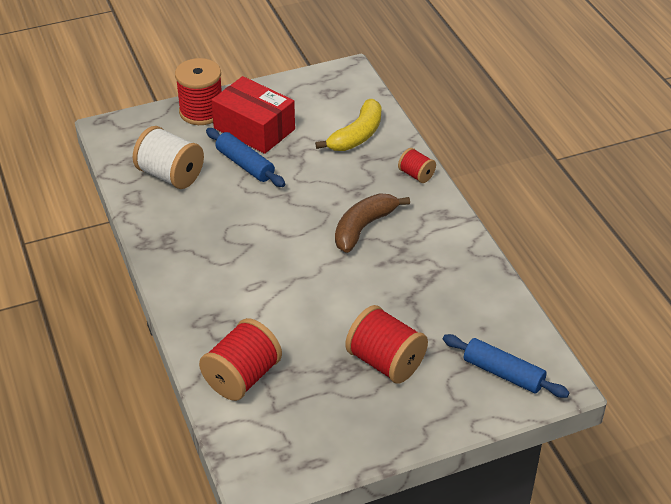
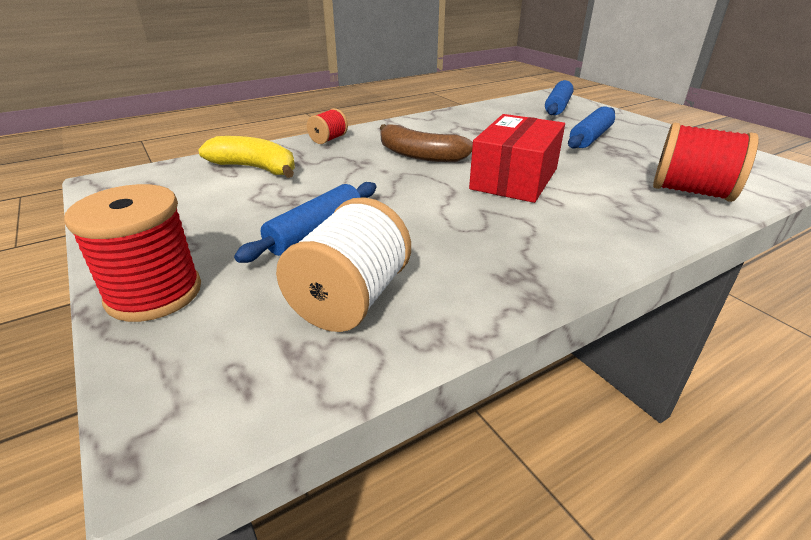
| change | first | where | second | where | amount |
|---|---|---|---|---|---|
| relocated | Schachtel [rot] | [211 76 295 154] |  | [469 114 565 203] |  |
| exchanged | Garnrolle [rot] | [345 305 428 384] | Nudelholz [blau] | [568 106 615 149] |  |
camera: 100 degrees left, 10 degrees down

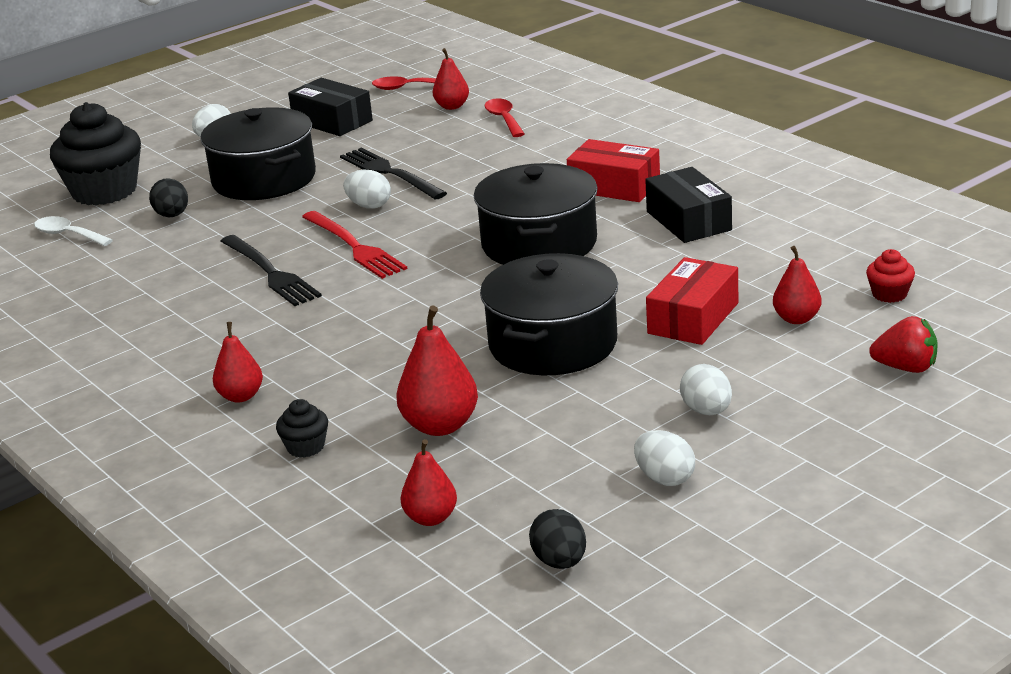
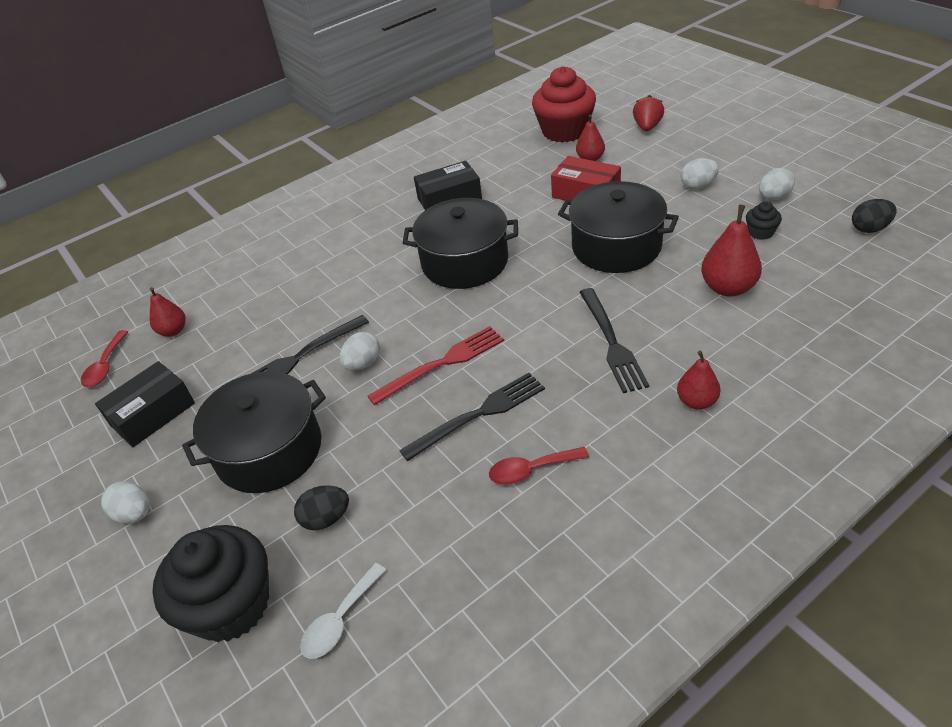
| change | first | where | second | where | amount |
|---|---|---|---|---|---|
| relocated | Löffel [rot] | [485 98 525 137] |  | [489 447 589 485] |  |
| size | Muffin [rot] | [866 249 915 303] |  | [532 66 596 142] | x2.28 |
| appeared |  |  | Gabel [schwarz] | [579 288 649 393] |  |
| relocated | Muffin [schwarz] | [276 399 328 458] |  | [746 201 782 240] |  |
| missing | Birne [rot] | [400 439 457 526] |  |  |  |
| missing | Schachtel [rot] | [567 139 660 202] |  |  |  |
camera: 85 degrees left, 15 degrees up

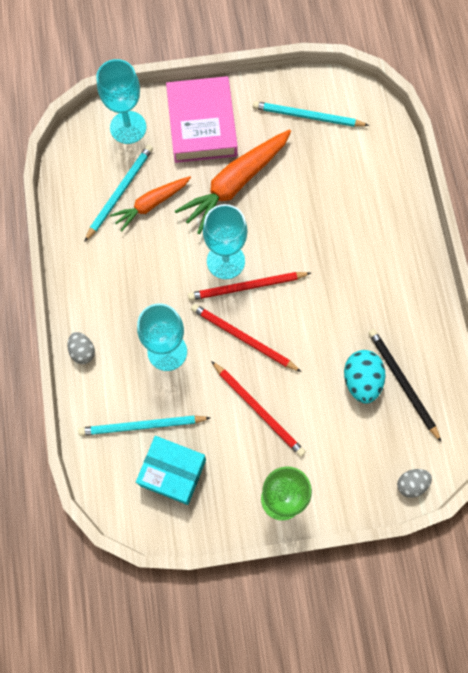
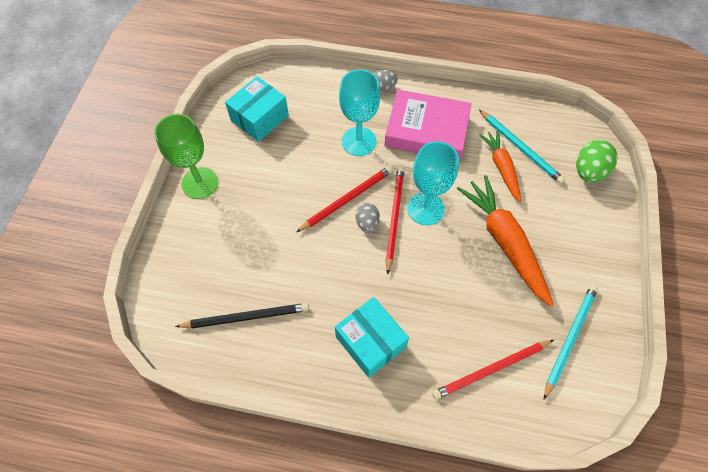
| change | first | where | second | where | amount |
|---|---|---|---|---|---|
| appeared |  |  | Schachtel [türkis] | [335 297 409 378] |  |
| relocated | Ei [grau] | [397 469 432 498] |  | [356 203 380 233] |  |
| relocated | Buch [rosa] | [166 76 238 163] |  | [384 89 472 161] |  |
| relocated | Bleistift [rot] | [211 361 306 457] |  | [432 340 554 400] |  |
| exchanged | Kelch [türkis] | [96 59 146 144] | Ei [grün] | [576 140 618 182] |  |
| missing | Bleistift [türkis] | [78 415 210 436] |  |  |  |
| missing | Ei [türkis] | [344 350 386 404] |  |  |  |
camera: 110 degrees right, 10 degrees down

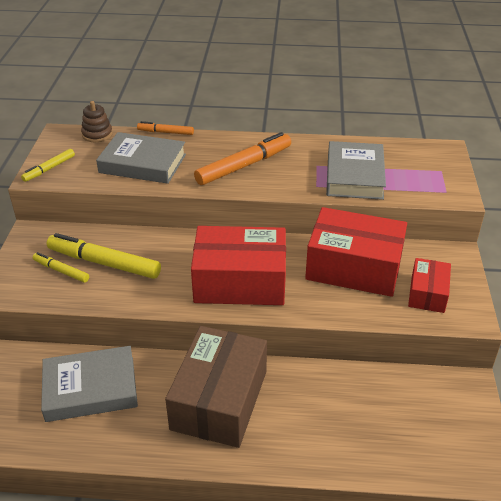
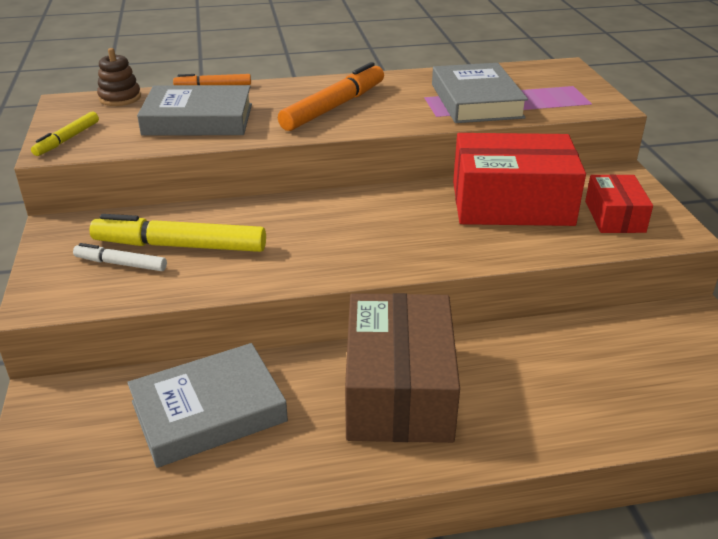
| change | first | where | second | where | amount |
|---|---|---|---|---|---|
| colour | Filzstift [gelb] | [33 252 89 283] | Filzstift [weiß] | [73 243 167 271] |  |
| missing | Schachtel [rot] | [191 226 286 305] |  |  |  |
camera: 15 degrees left, 5 degrees down

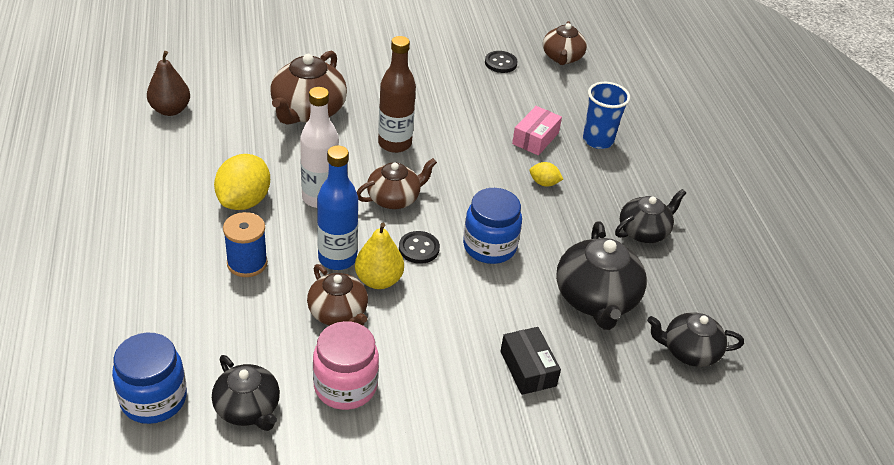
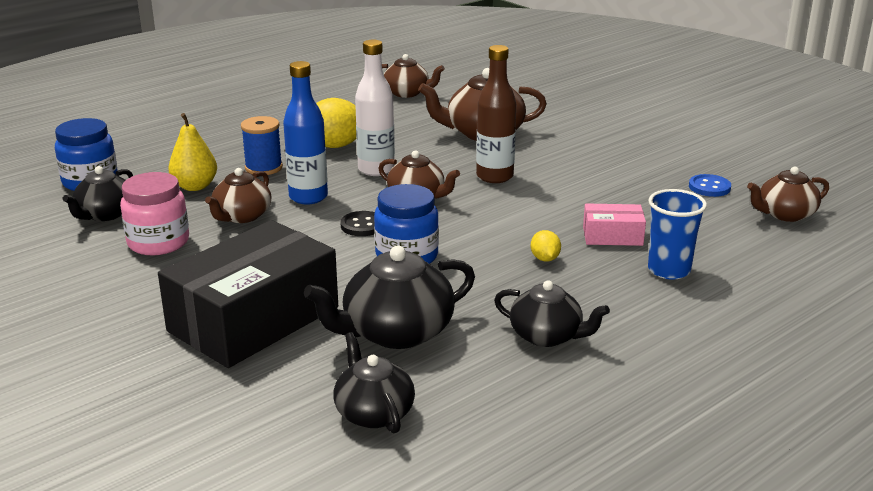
| change | first | where | second | where | amount |
|---|---|---|---|---|---|
| size | Schachtel [schwarz] | [500 327 561 395] |  | [158 220 338 368] | x2.22 |
| relocated | Birne [gelb] | [355 223 404 289] |  | [168 113 217 191] |  |
| exchanged | Birne [braun] | [147 51 190 116] | Teekanne [braun] | [382 54 445 98] |  |
| colour | Knopf [schwarz] | [485 51 518 73] | Knopf [blau] | [689 174 731 197] |  |
camera: 65 degrees right, 15 degrees down

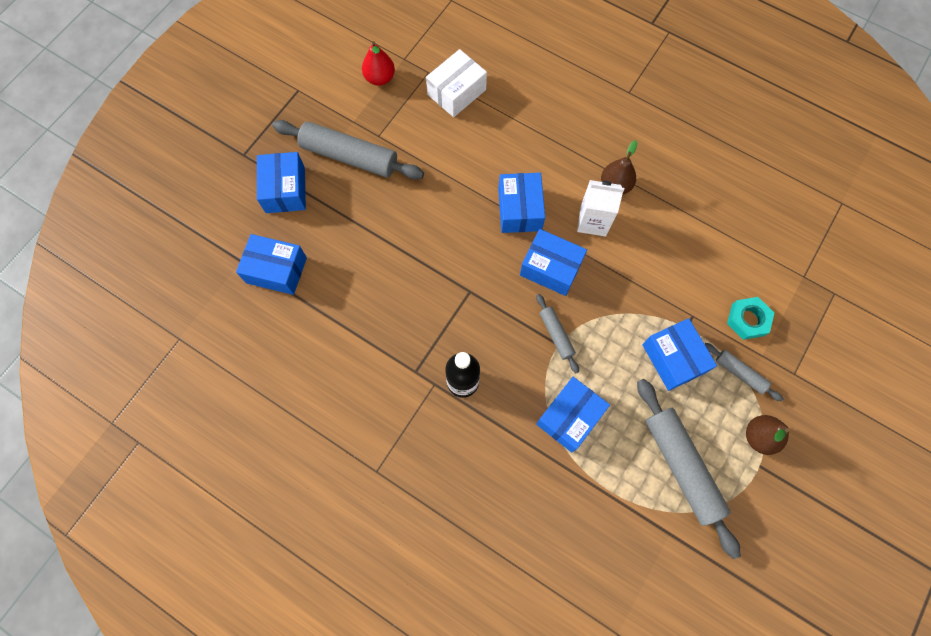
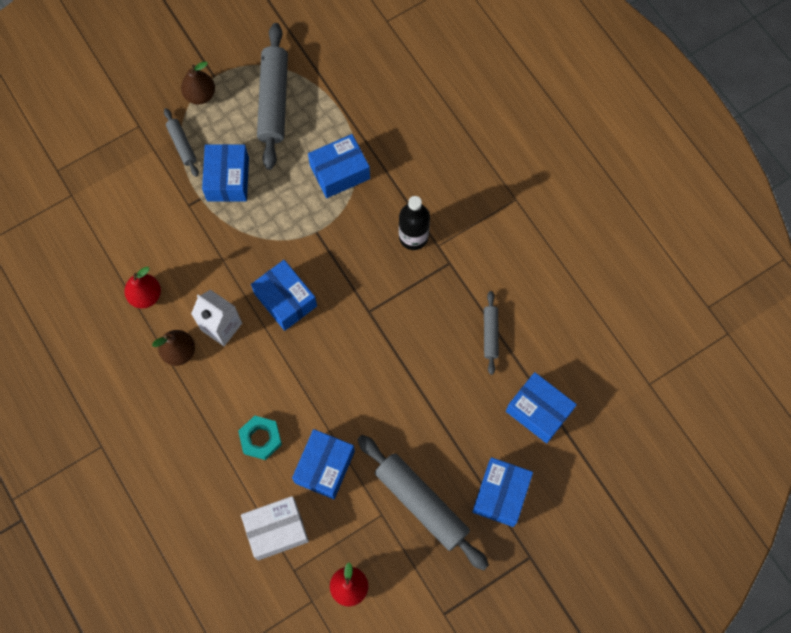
| change | first | where | second | where | amount |
|---|---|---|---|---|---|
| appeared |  |  | Birne [rot] | [124 267 161 308] |  |
| relocated | Sechskantmutter [türkis] | [727 297 774 340] |  | [238 416 282 460] |  |
| relocated | Schachtel [blau] | [498 173 545 233] |  | [292 429 355 499] |  |
| relocated | Nudelholz [grau] | [536 294 579 373] |  | [484 291 499 375] |  |
camera: 155 degrees left, 0 degrees up

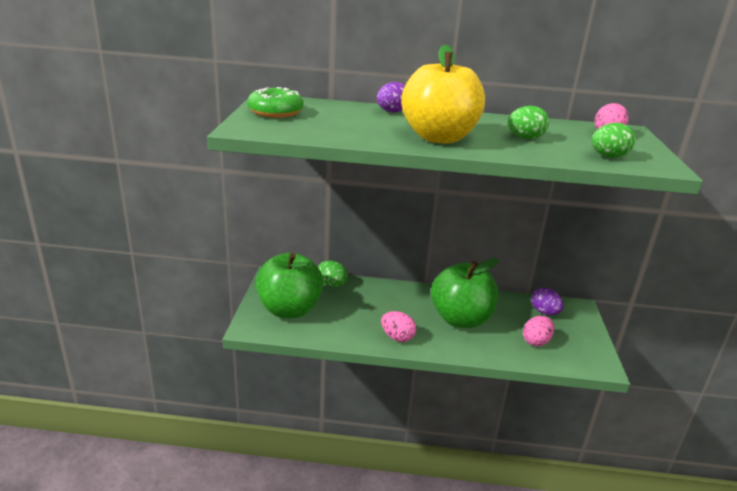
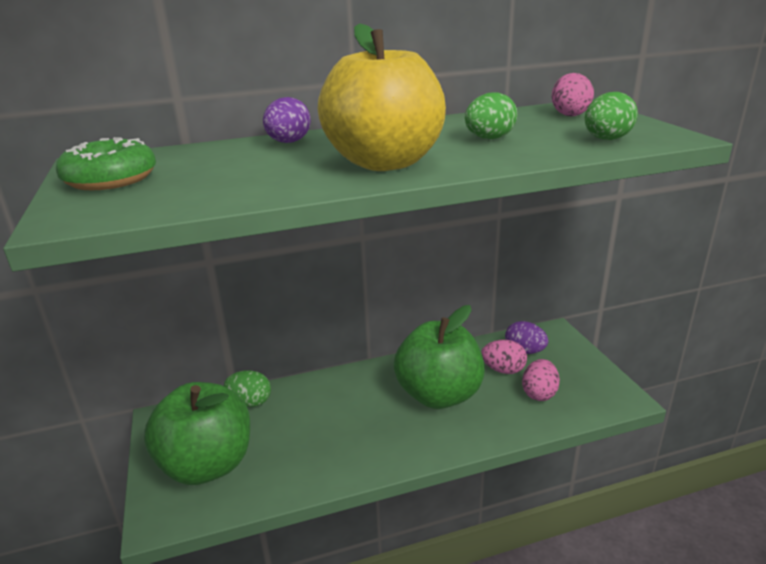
| change | first | where | second | where | amount |
|---|---|---|---|---|---|
| relocated | Ei [rosa] | [381 311 416 342] |  | [481 340 527 374] |  |
camera: 20 degrees left, 0 degrees up

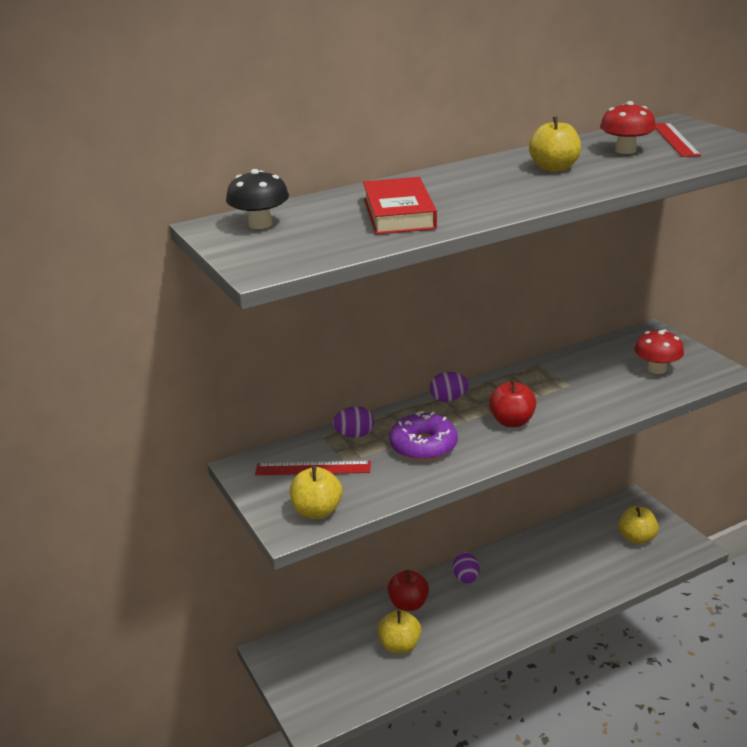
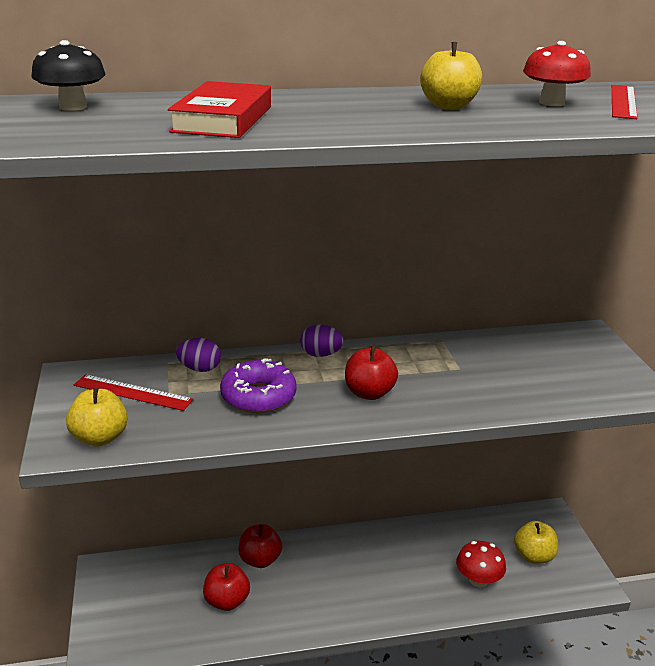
| change | first | where | second | where | amount |
|---|---|---|---|---|---|
| colour | Apfel [gelb] | [378 610 422 653] | Apfel [rot] | [203 563 250 611] |  |
| relocated | Pilz [rot] | [634 330 684 374] |  | [456 541 506 588] |  |
| missing | Ei [lila] | [453 551 480 583] |  |  |  |
camera: 15 degrees right, 0 degrees up

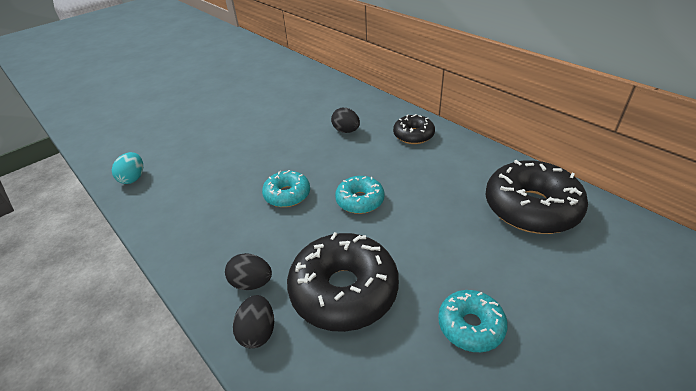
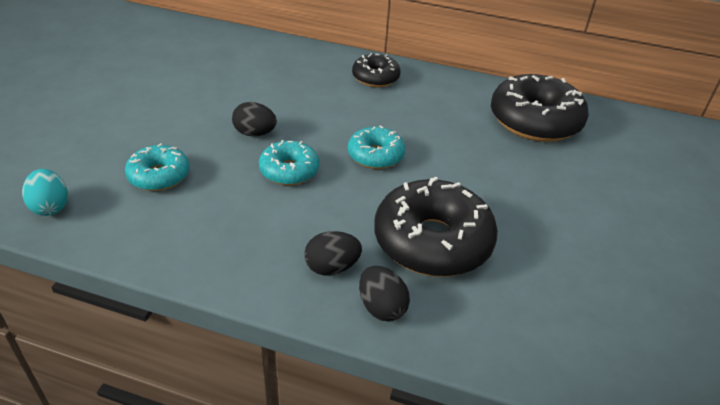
| change | first | where | second | where | amount |
|---|---|---|---|---|---|
| relocated | Donut [türkis] | [438 290 508 352] |  | [125 144 189 191] |  |
| relocated | Ei [schwarz] | [331 108 360 133] |  | [232 102 277 137] |  |
camera: 35 degrees left, 0 degrees up

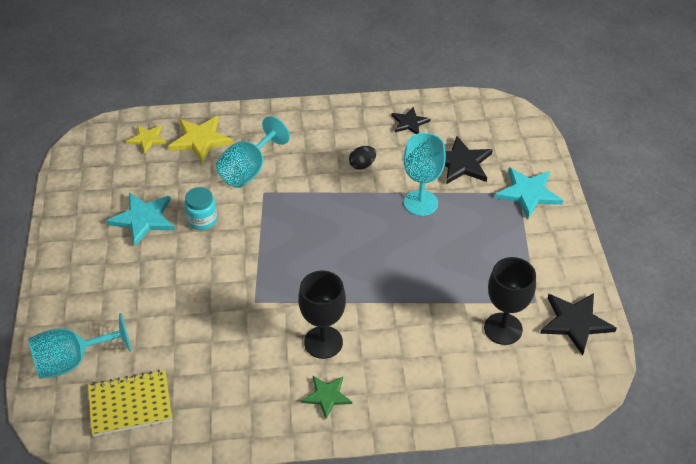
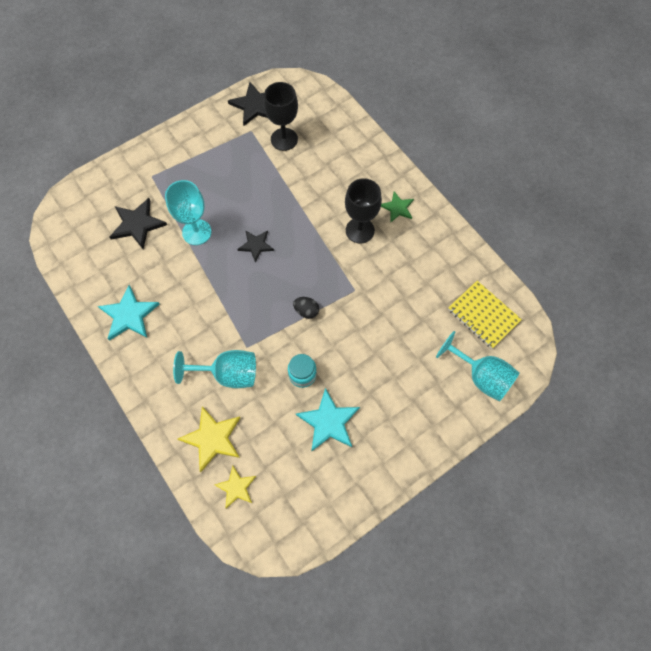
| change | first | where | second | where | amount |
|---|---|---|---|---|---|
| relocated | Stern [türkis] | [494 167 563 219] |  | [98 285 160 341] |  |
| relocated | Stern [schwarz] | [391 107 431 134] |  | [237 230 274 263] |  |
| relocated | Ei [schwarz] | [349 146 376 170] |  | [293 297 319 319] |  |
camera: 120 degrees left, 20 degrees up

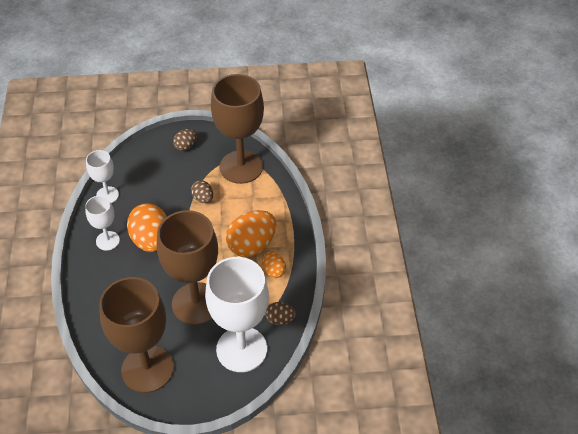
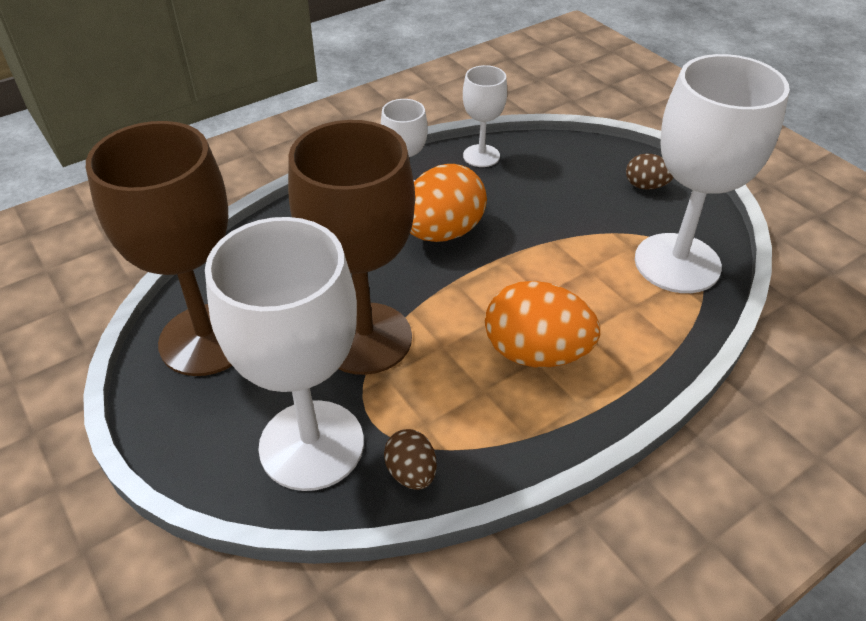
| change | first | where | second | where | amount |
|---|---|---|---|---|---|
| colour | Kelch [braun] | [211 74 264 184] | Kelch [weiß] | [635 54 790 293] |  |
| missing | Ei [braun] | [191 180 213 203] |  |  |  |
| missing | Ei [orange] | [262 252 286 278] |  |  |  |
camera: 60 degrees right, 5 degrees down

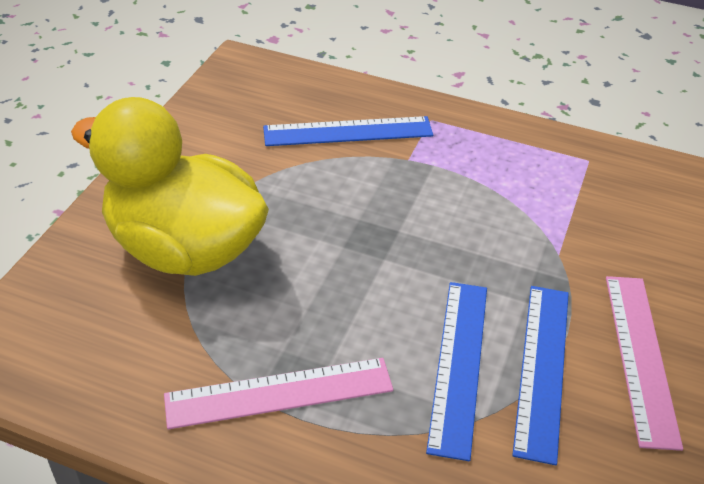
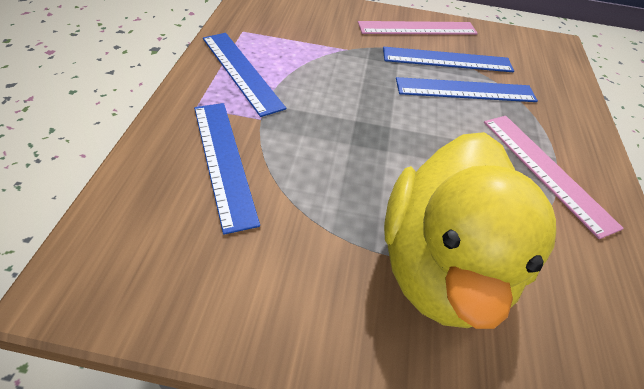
| change | first | where | second | where | amount |
|---|---|---|---|---|---|
| appeared |  |  | Lineal [blau] | [203 33 286 117] |  |
camera: 105 degrees left, 5 degrees up

